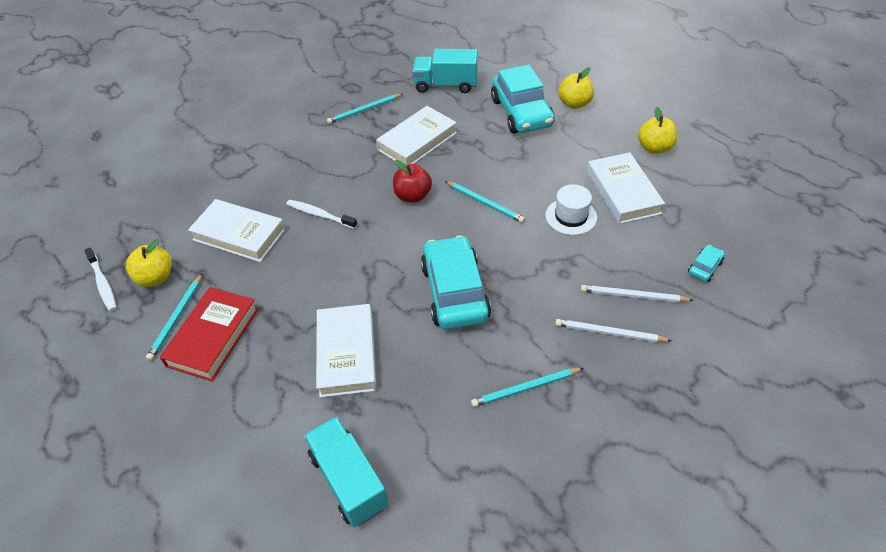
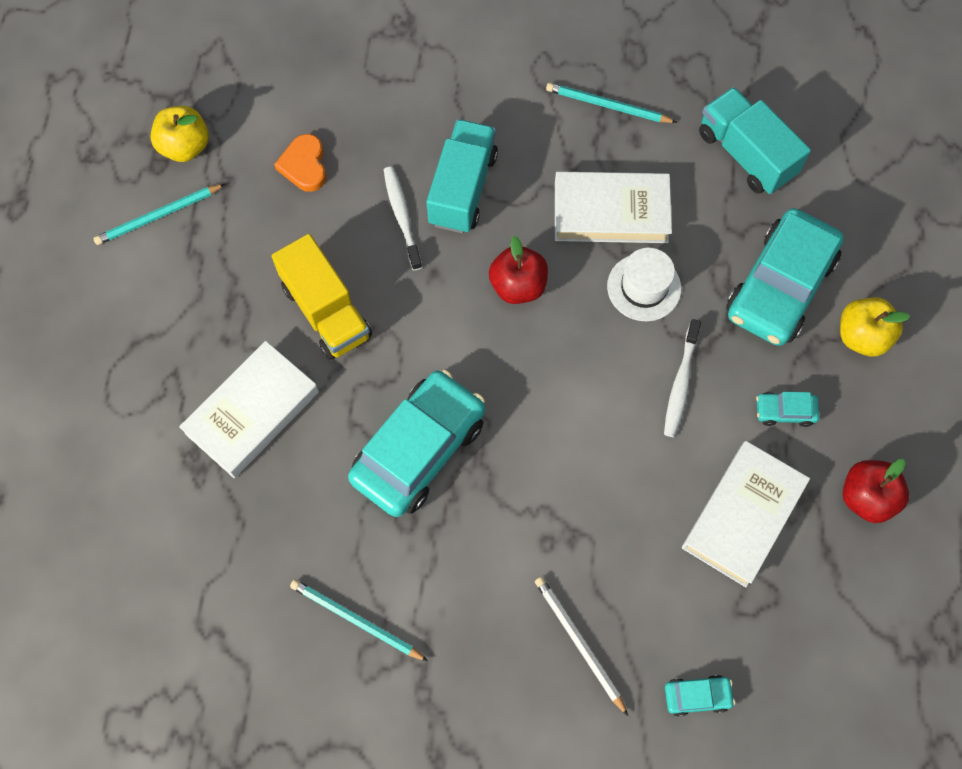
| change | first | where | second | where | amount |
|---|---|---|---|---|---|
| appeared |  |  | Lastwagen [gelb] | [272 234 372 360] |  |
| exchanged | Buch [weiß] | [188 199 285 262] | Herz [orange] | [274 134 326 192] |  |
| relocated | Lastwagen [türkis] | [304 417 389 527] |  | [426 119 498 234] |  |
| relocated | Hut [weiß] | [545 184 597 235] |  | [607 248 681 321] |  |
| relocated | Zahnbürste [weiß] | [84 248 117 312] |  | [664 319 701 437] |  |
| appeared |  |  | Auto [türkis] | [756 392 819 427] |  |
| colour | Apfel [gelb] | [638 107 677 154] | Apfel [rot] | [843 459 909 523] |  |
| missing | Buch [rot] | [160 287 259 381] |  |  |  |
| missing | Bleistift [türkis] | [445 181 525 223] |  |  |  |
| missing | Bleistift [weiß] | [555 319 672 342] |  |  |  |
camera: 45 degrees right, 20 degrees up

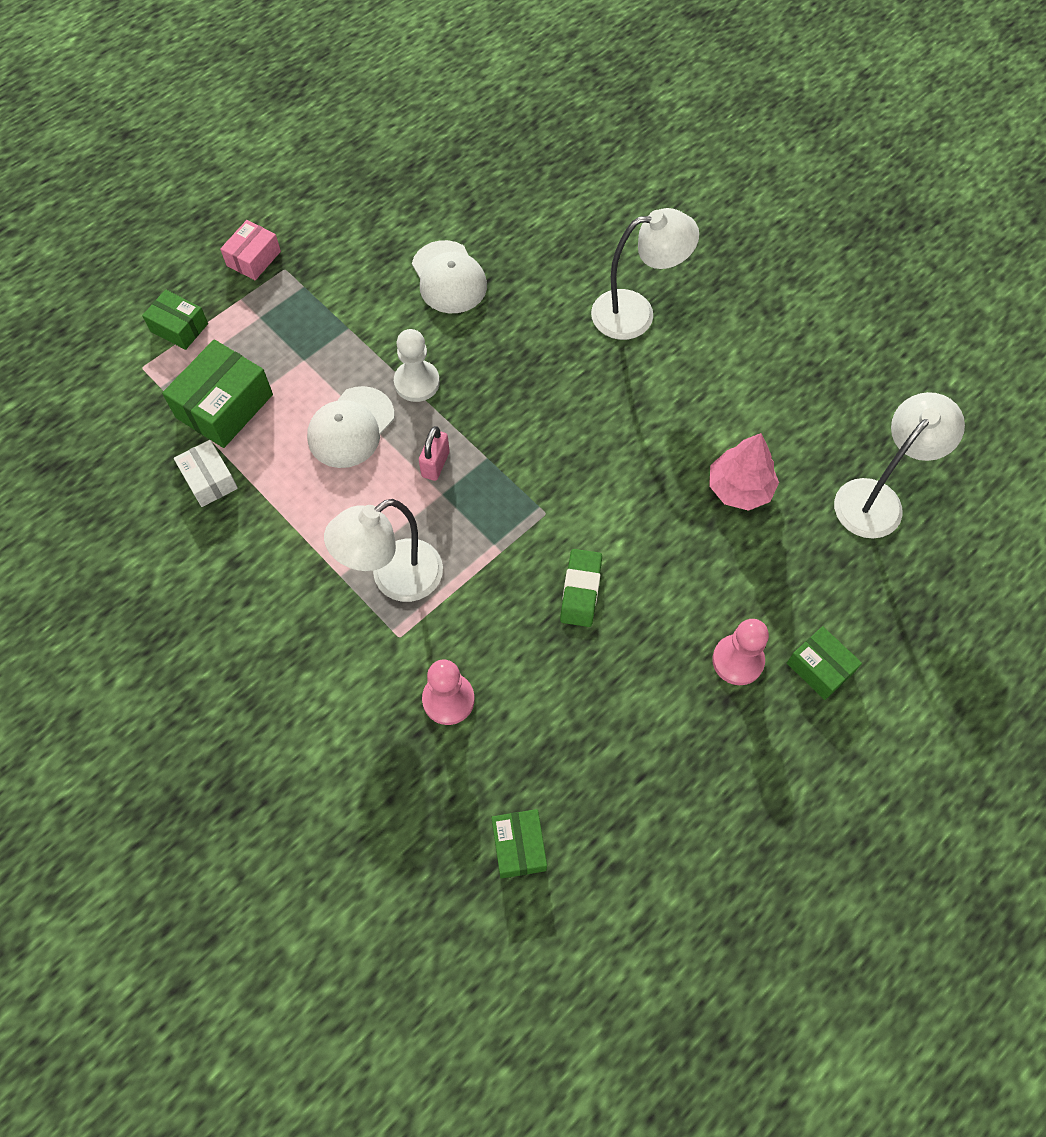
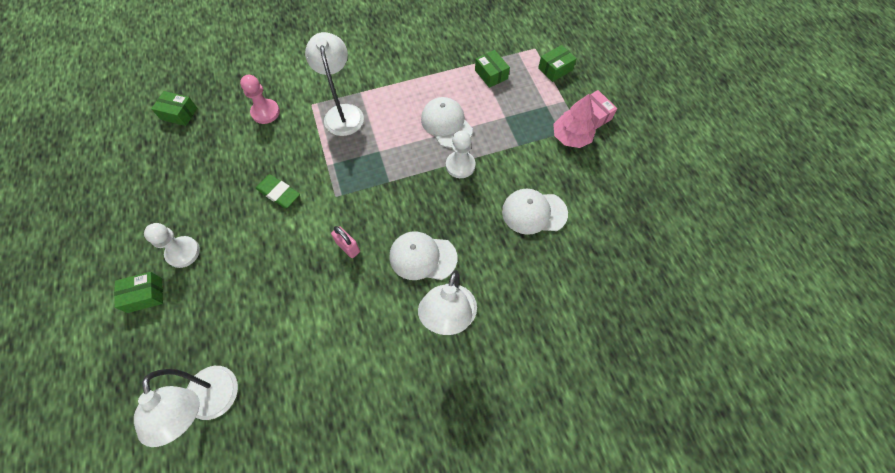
| change | first | where | second | where | amount |
|---|---|---|---|---|---|
| colour | Bauer [rosa] | [712 619 769 685] | Bauer [weiß] | [144 223 200 268] |  |
| relocated | Vorhängeschloss [rosa] | [419 426 450 481] |  | [331 226 360 258] |  |
| appeared |  |  | Kappe [weiß] | [389 231 457 280] |  |
| size | Schachtel [grün] | [162 339 273 448] |  | [475 50 510 88] | x0.61 |
| relocated | Baum [rosa] | [709 433 779 511] |  | [553 94 596 148] |  |
| missing | Schachtel [weiß] | [174 440 238 507] |  |  |  |
camera: 115 degrees right, 0 degrees up

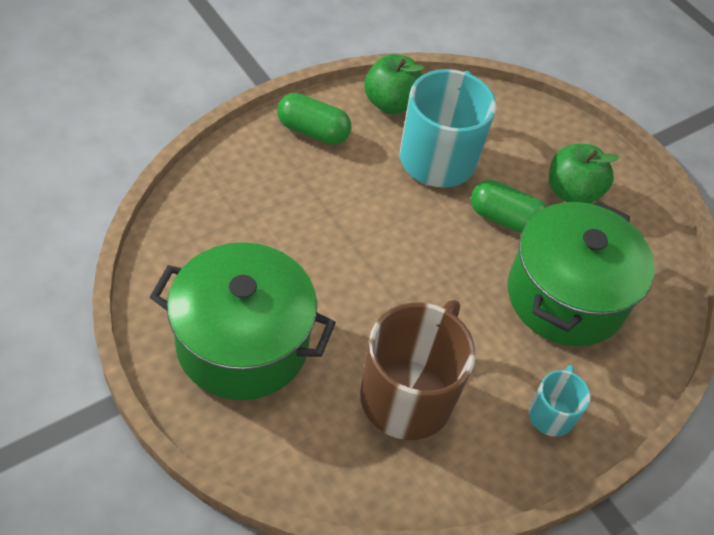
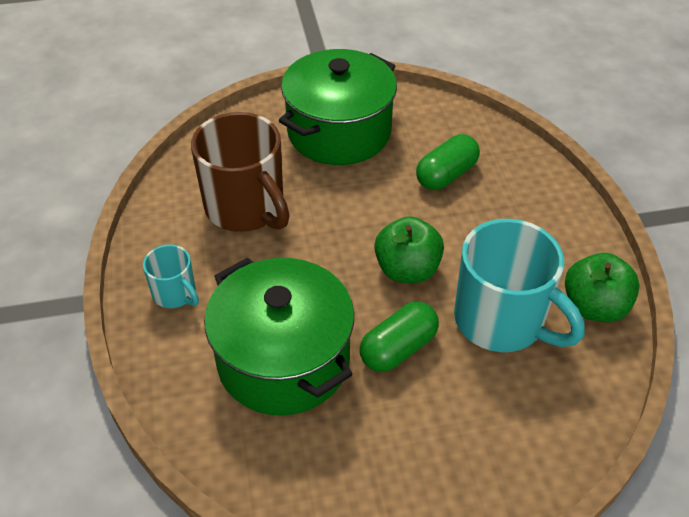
| change | first | where | second | where | amount |
|---|---|---|---|---|---|
| relocated | Apfel [grün] | [549 144 619 204] |  | [374 216 444 283] |  |
| relocated | Kapsel [grün] | [277 93 351 145] |  | [416 134 480 190] |  |
camera: 120 degrees right, 5 degrees down

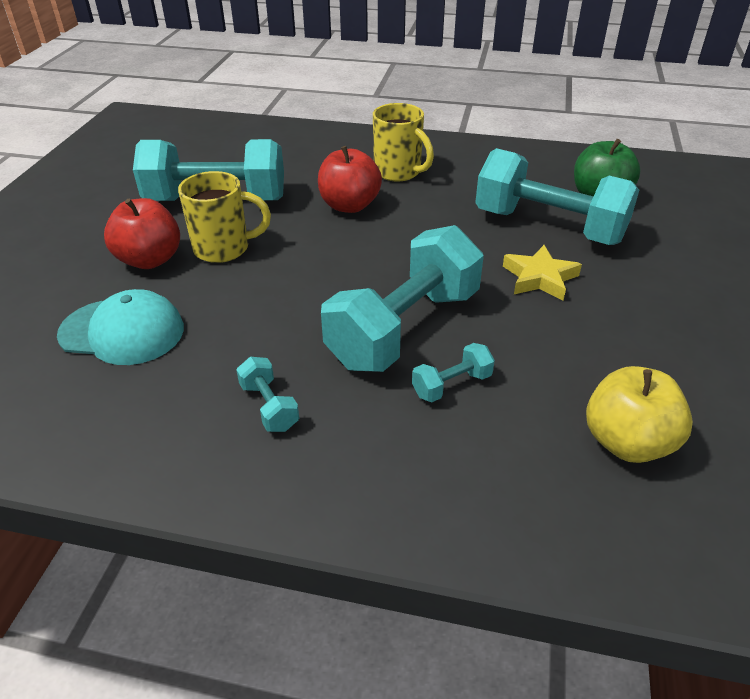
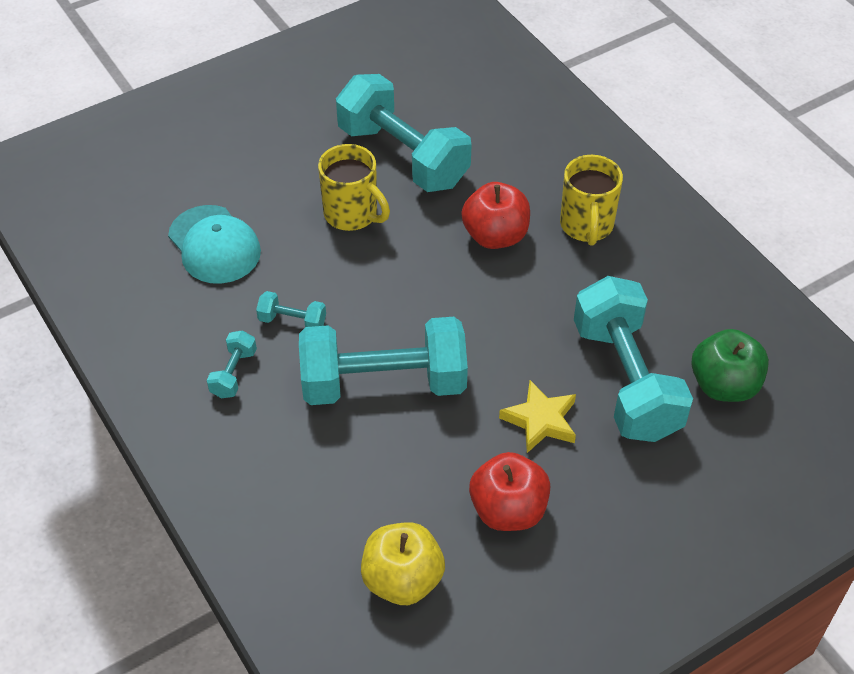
| change | first | where | second | where | amount |
|---|---|---|---|---|---|
| relocated | Hantel [türkis] | [412 343 495 402] |  | [256 291 326 327] |  |
| relocated | Apfel [rot] | [104 198 180 269] |  | [469 452 550 531] |  |
camera: 45 degrees right, 10 degrees up

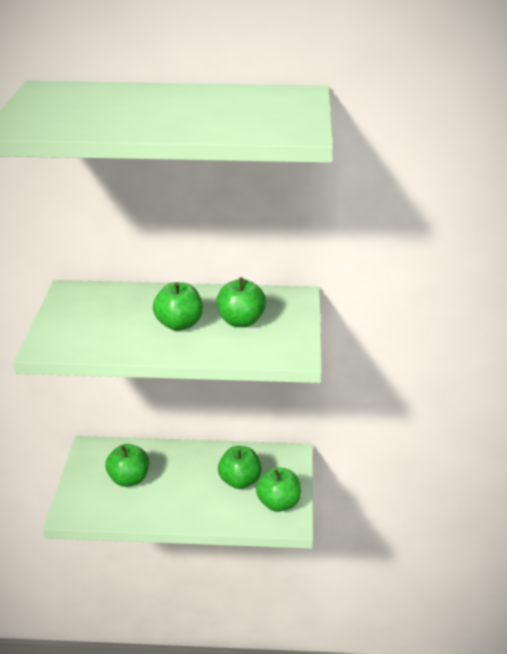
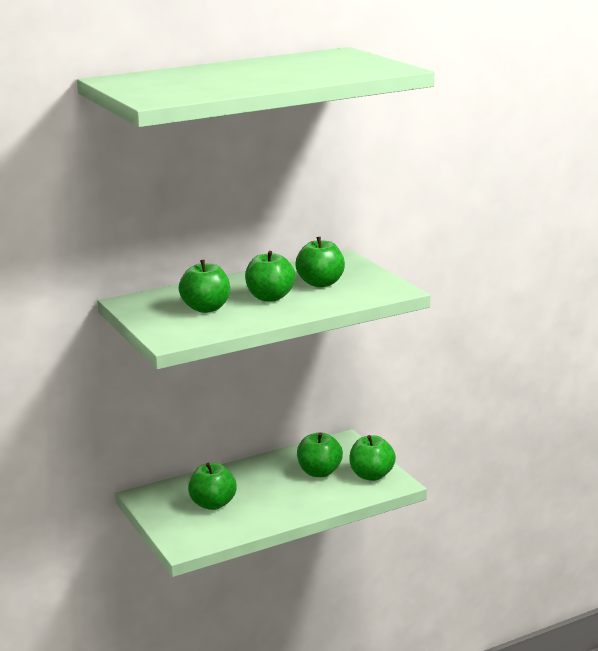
| change | first | where | second | where | amount |
|---|---|---|---|---|---|
| appeared |  |  | Apfel [grün] | [179 260 230 313] |  |
camera: 30 degrees left, 10 degrees down

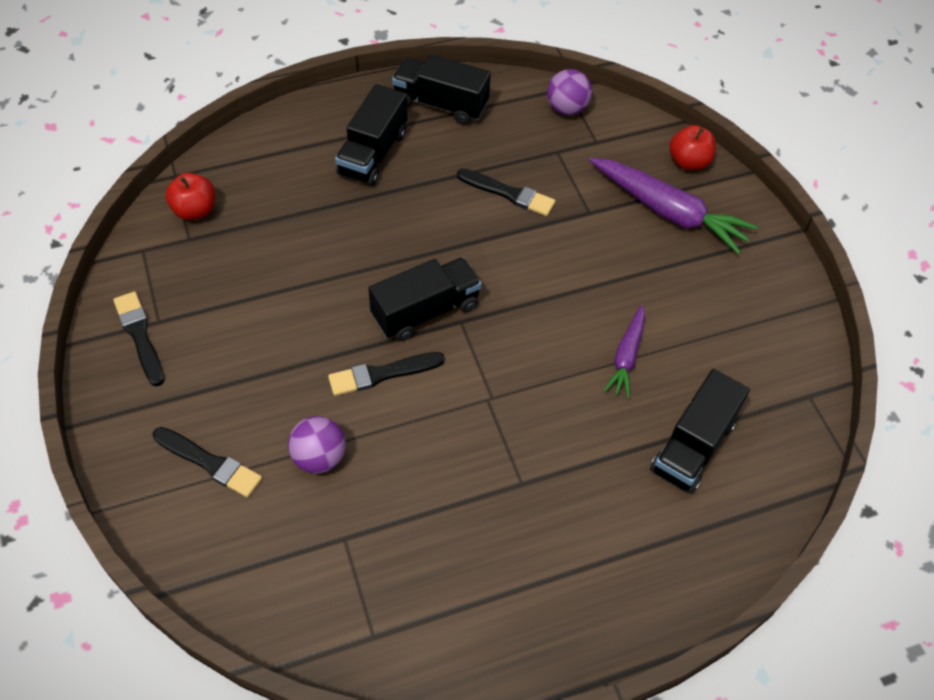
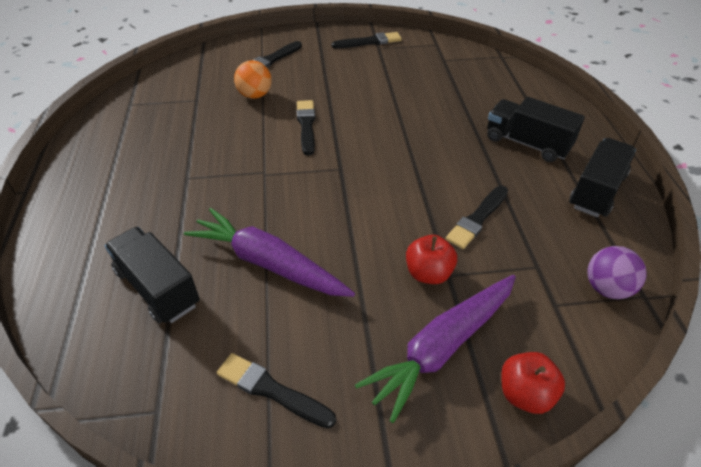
| change | first | where | second | where | amount |
|---|---|---|---|---|---|
| size | Karotte [lila] | [603 305 645 398] |  | [184 208 355 297] | x1.76 |
| appeared |  |  | Pinsel [schwarz] | [217 353 336 428] |  |
| colour | Ball [lila] | [288 416 346 473] | Ball [orange] | [234 60 272 99] |  |
| relocated | Apfel [rot] | [165 173 215 220] |  | [406 235 457 284] |  |
| missing | Lastwagen [schwarz] | [368 257 481 341] |  |  |  |
camera: 105 degrees right, 10 degrees down

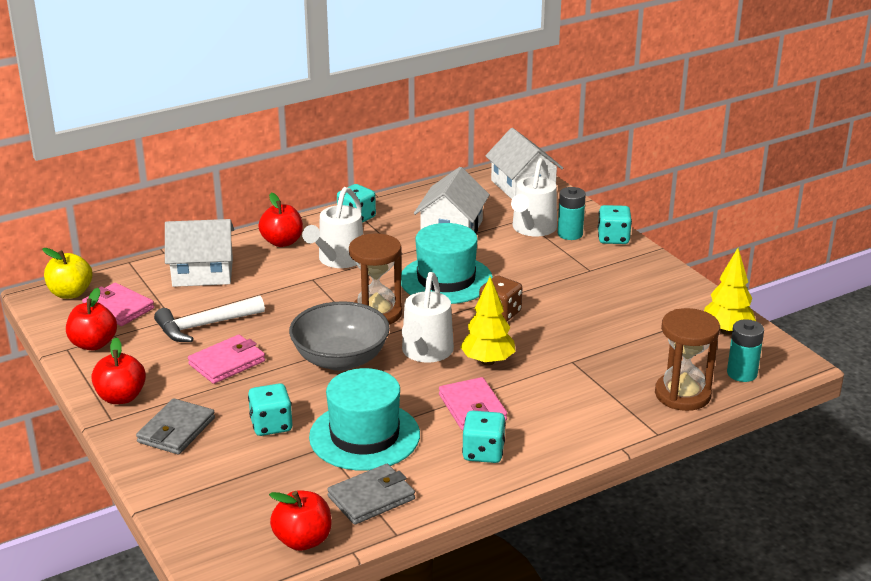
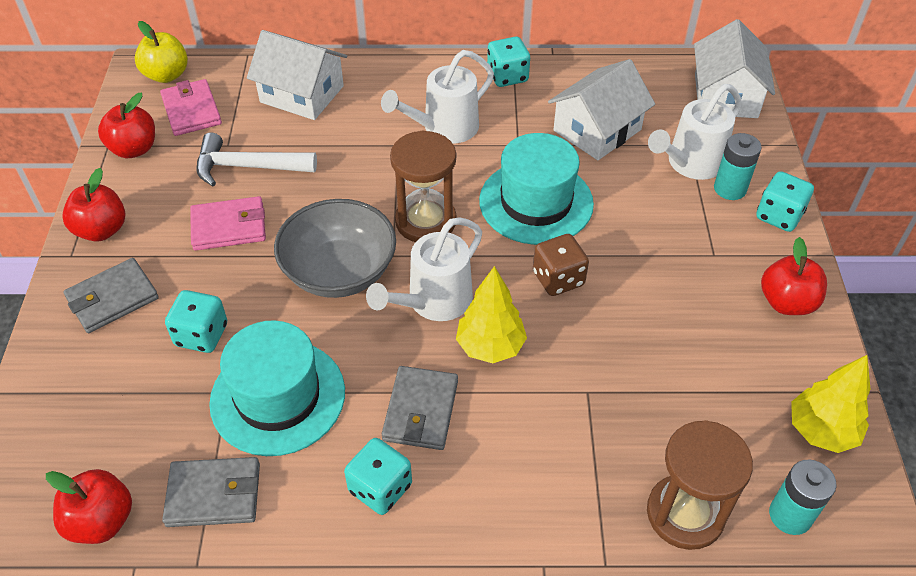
| change | first | where | second | where | amount |
|---|---|---|---|---|---|
| colour | Geldbörse [rosa] | [439 377 507 430] | Geldbörse [grau] | [382 366 458 450] |  |
| relocated | Apfel [rot] | [258 193 303 247] |  | [761 237 827 315] |  |
camera: 30 degrees right, 20 degrees up

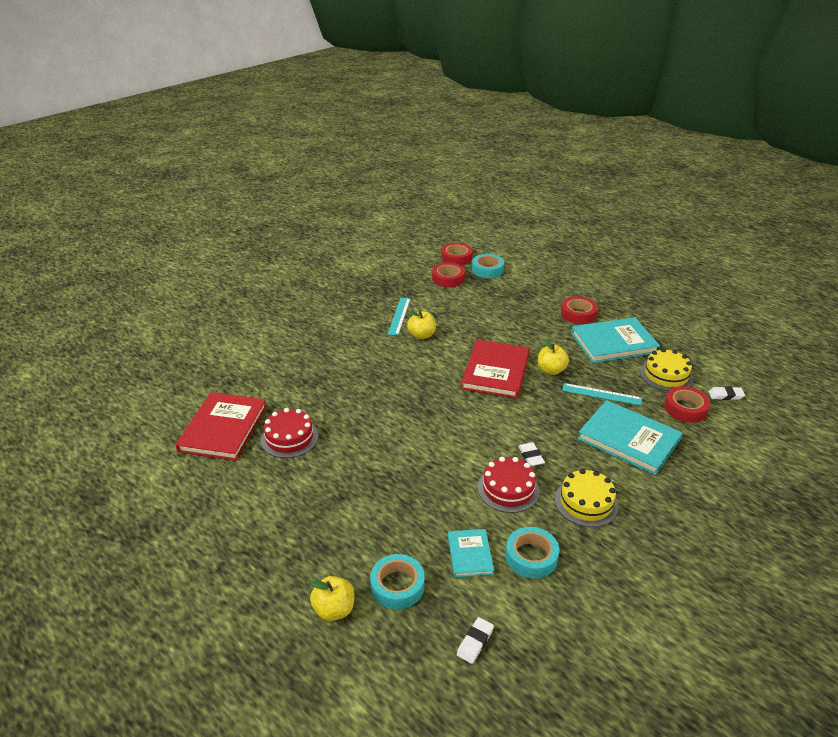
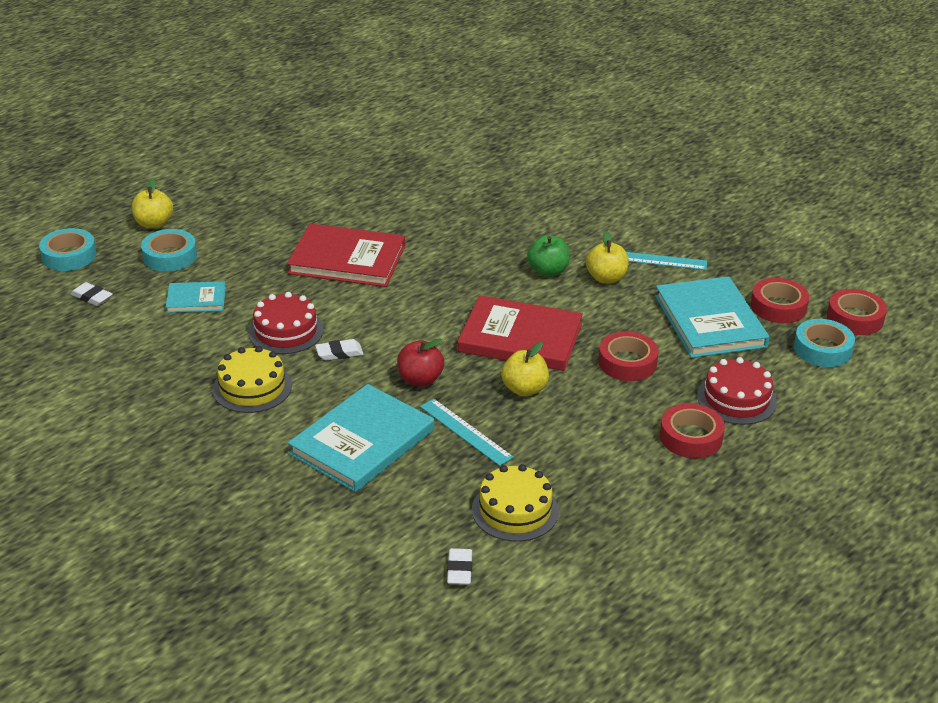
| change | first | where | second | where | amount |
|---|---|---|---|---|---|
| relocated | Klebeband [türkis] | [506 527 559 579] |  | [39 228 96 271] |  |
| relocated | Buch [rot] | [175 392 267 461] |  | [287 224 405 287] |  |
| appeared |  |  | Apfel [rot] | [397 338 444 387] |  |
| spun | Lineal [türkis] | [562 383 642 406] |  | [420 399 514 466] | 60 degrees counterclockwise |
| appeared |  |  | Apfel [grün] | [527 235 570 277] |  |
| relocated | Klebeband [rot] | [664 386 710 423] |  | [598 331 659 381] |  |
| relocated | Buch [türkis] | [571 317 660 363] |  | [655 276 770 358] |  |
| relocated | Kuchen [rot] | [261 408 318 458] |  | [697 357 777 425] |  |
camera: 90 degrees right, 0 degrees up

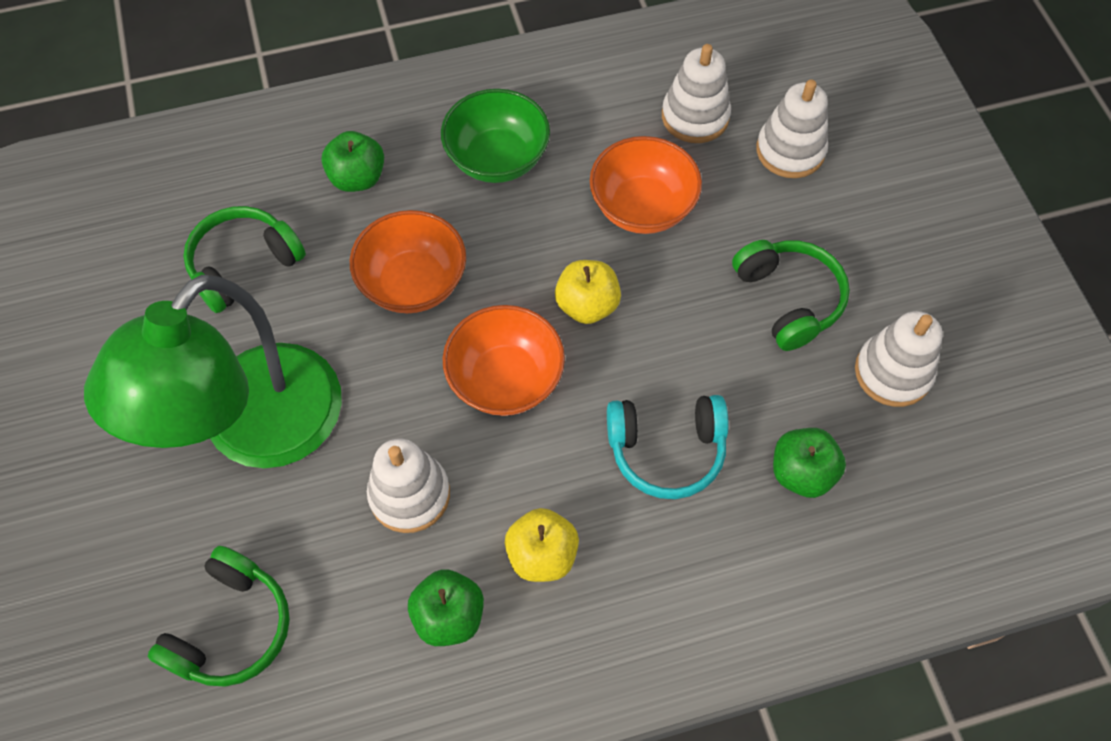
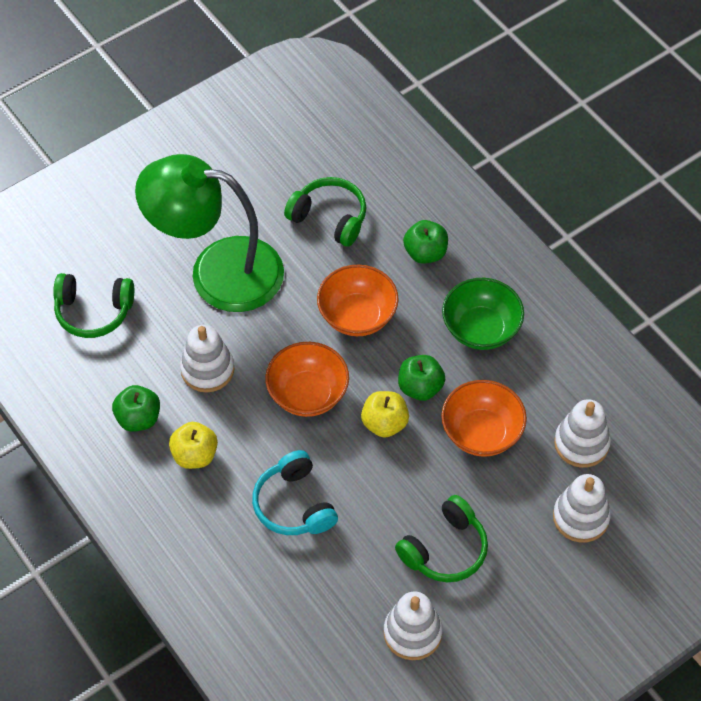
| change | first | where | second | where | amount |
|---|---|---|---|---|---|
| relocated | Apfel [grün] | [773 428 846 498] |  | [398 355 445 401] |  |
camera: 70 degrees right, 5 degrees down

